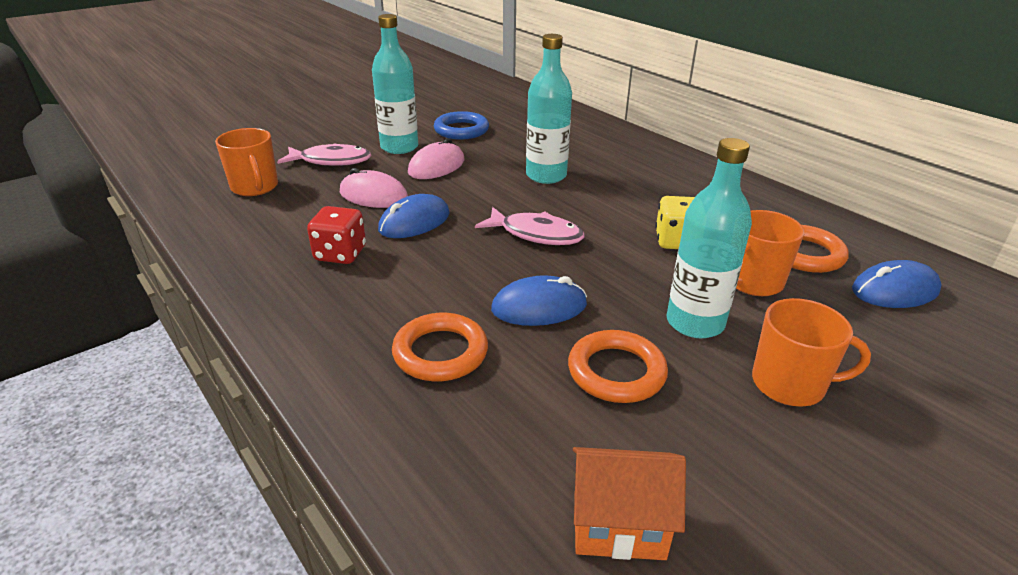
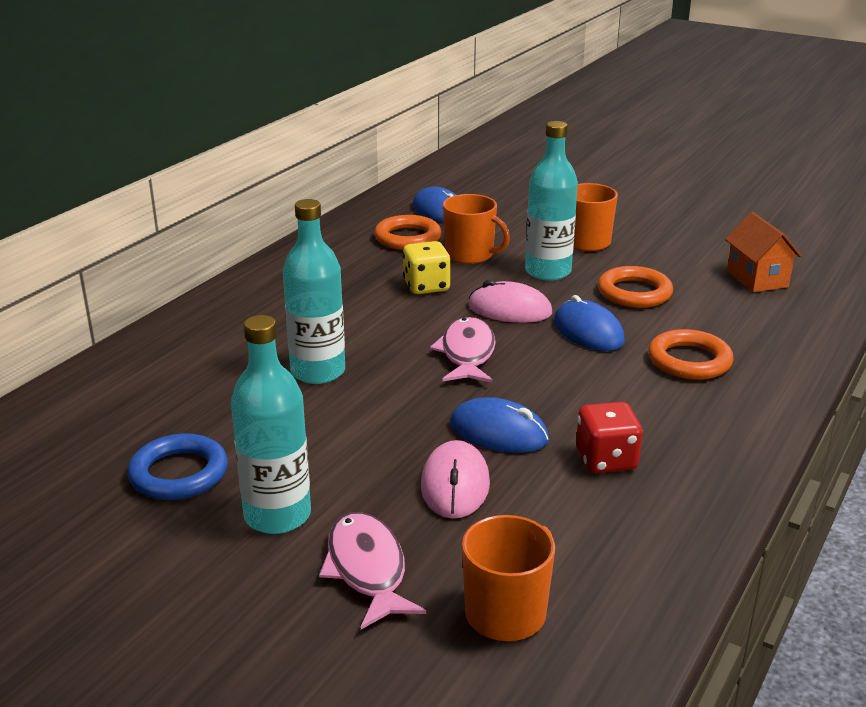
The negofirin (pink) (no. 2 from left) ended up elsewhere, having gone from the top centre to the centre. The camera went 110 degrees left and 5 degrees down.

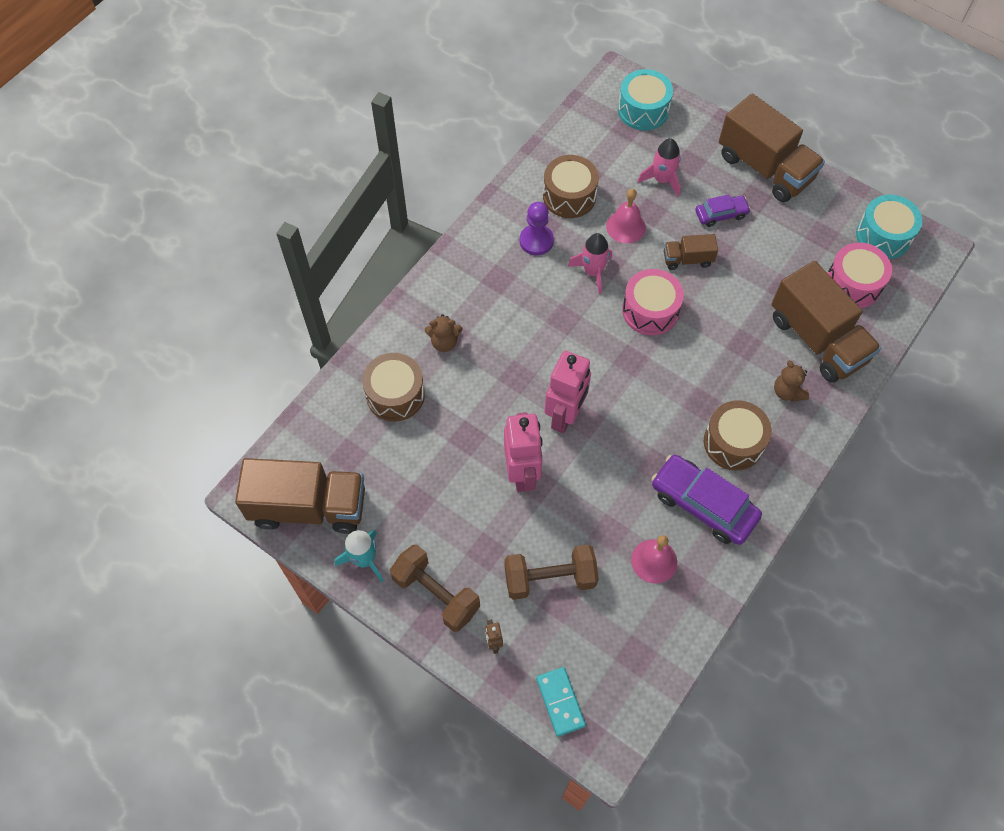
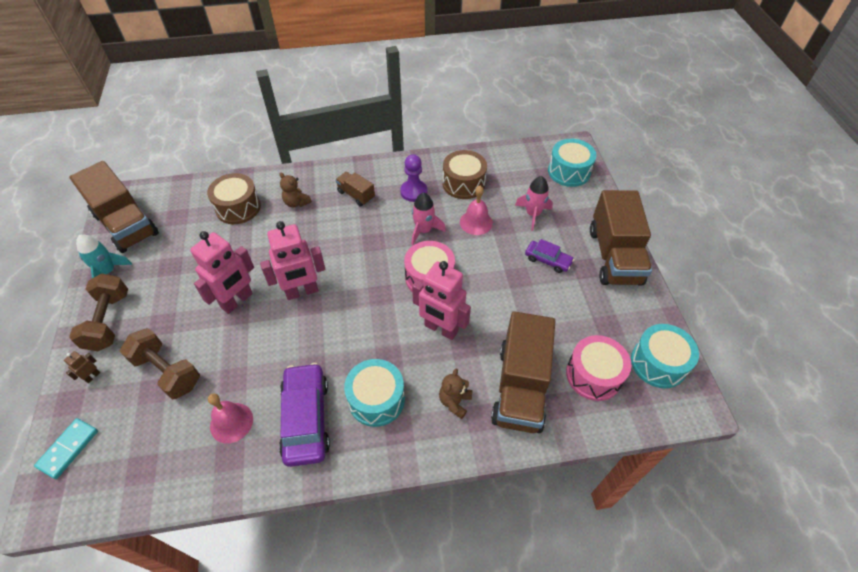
The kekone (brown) (no. 2 from left) ended up elsewhere, having gone from the top right to the top centre. What was the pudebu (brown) (no. 3 from left) at the middle right turned into the pudebu (turquoise) (no. 1 from left) at the bottom centre. The second view gained the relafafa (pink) (no. 3 from left) at the centre. The camera went 45 degrees right and 10 degrees down.

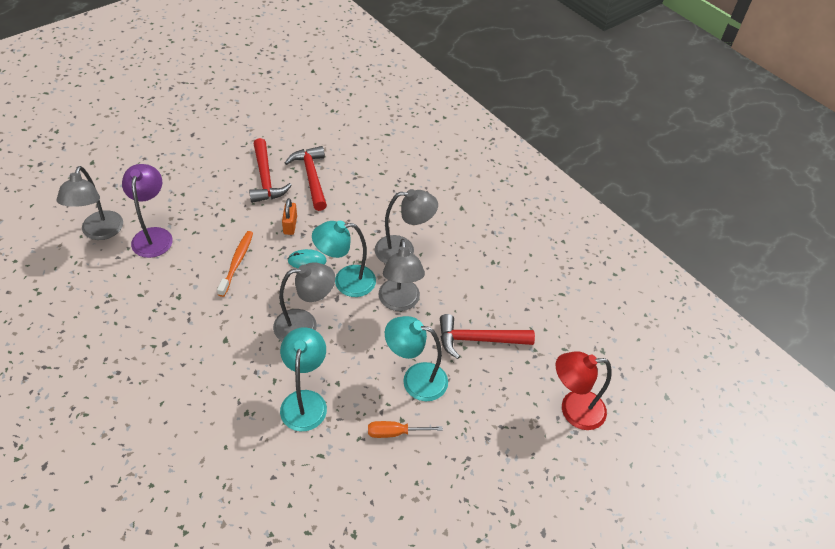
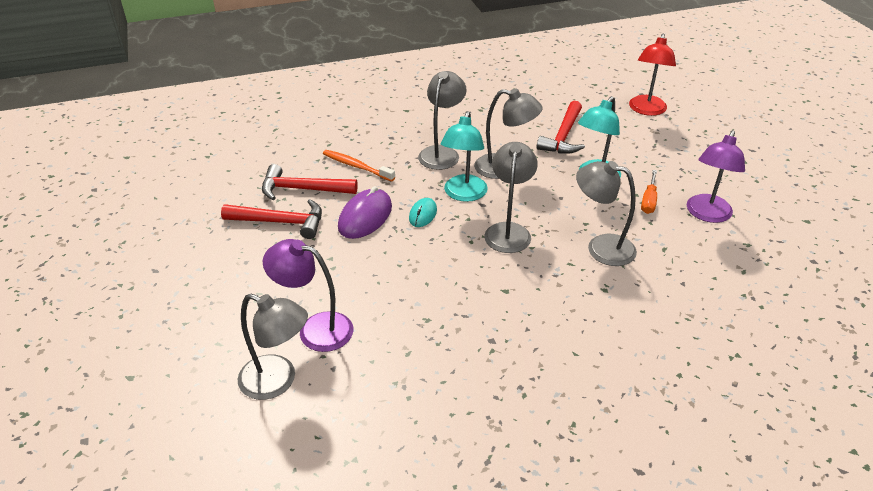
The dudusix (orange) ended up elsewhere, having gone from the middle left to the centre. Where the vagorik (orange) stood at the centre, the negofirin (purple) came to stand at the centre. What was the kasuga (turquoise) (no. 1 from left) at the bottom centre turned into the kasuga (grey) (no. 5 from left) at the middle right. The second view gained the kasuga (purple) (no. 2 from left) at the middle right. The camera went 65 degrees left and 10 degrees down.

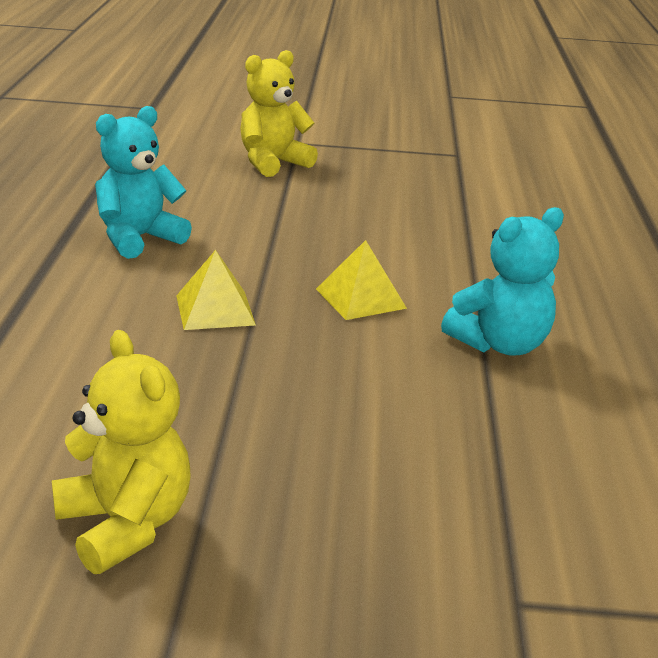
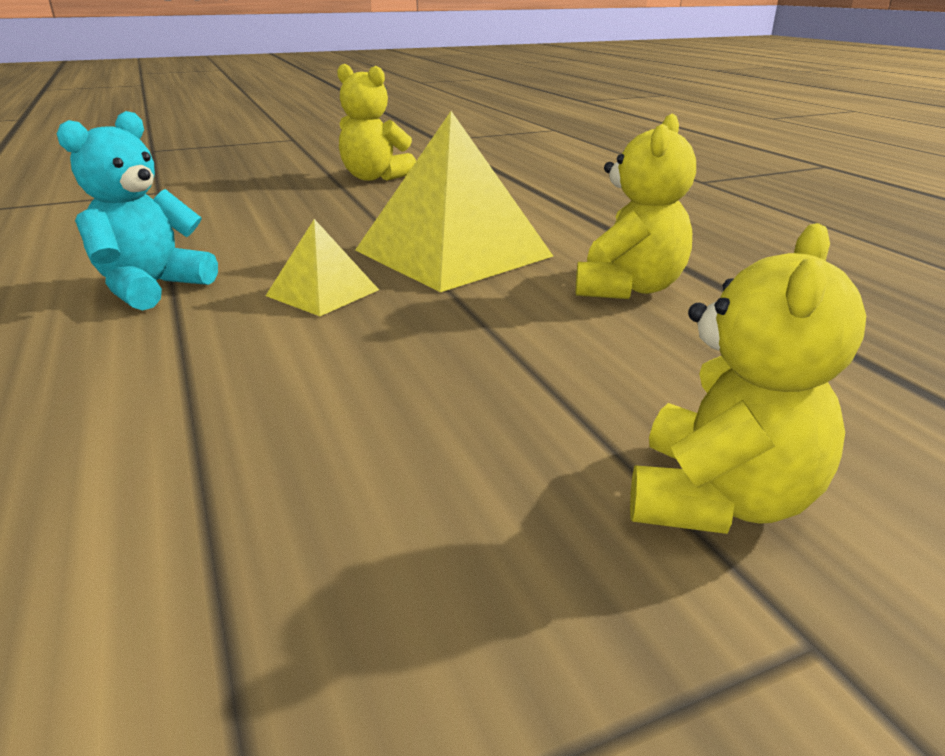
The size of the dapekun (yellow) (no. 1 from left in the first image) at the middle left changed by a factor of 2.04. What was the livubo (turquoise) (no. 1 from left) at the top left turned into the livubo (yellow) (no. 2 from left) at the top right. The camera went 155 degrees right and 0 degrees up.

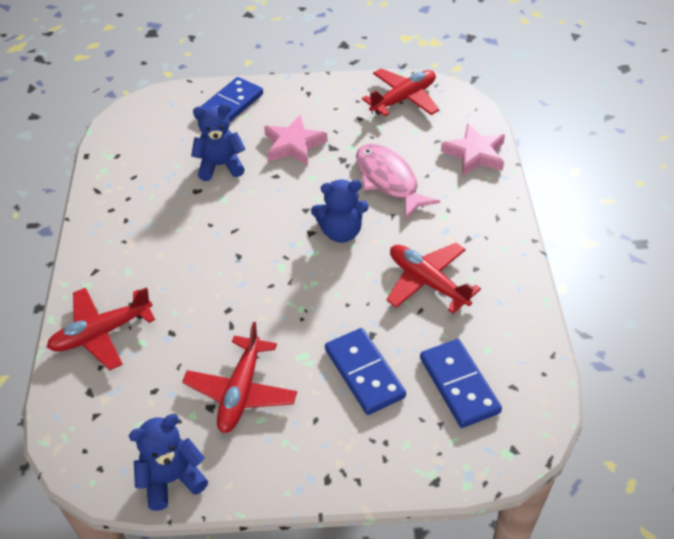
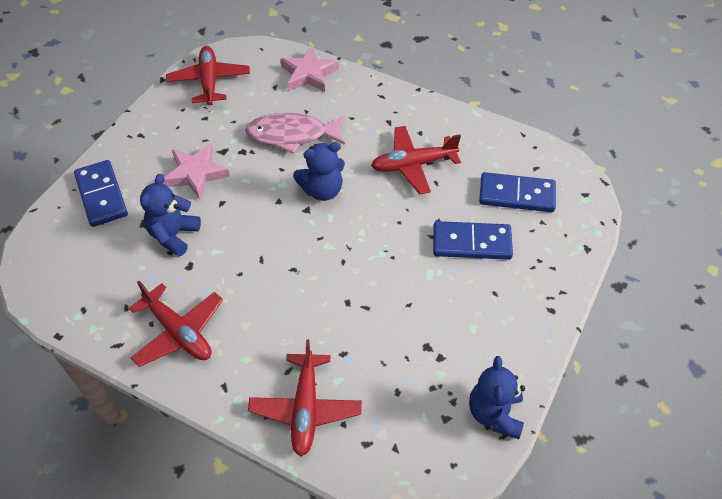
The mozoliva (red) (no. 2 from left in the first image) ended up elsewhere, having gone from the bottom centre to the middle left. The livubo (blue) (no. 3 from left in the first image) at the centre ended up facing another way, 45 degrees clockwise from before. The camera went 60 degrees left and 5 degrees up.

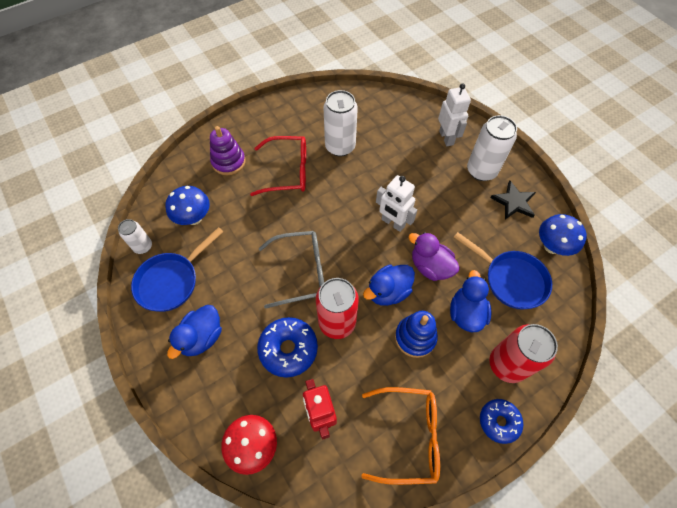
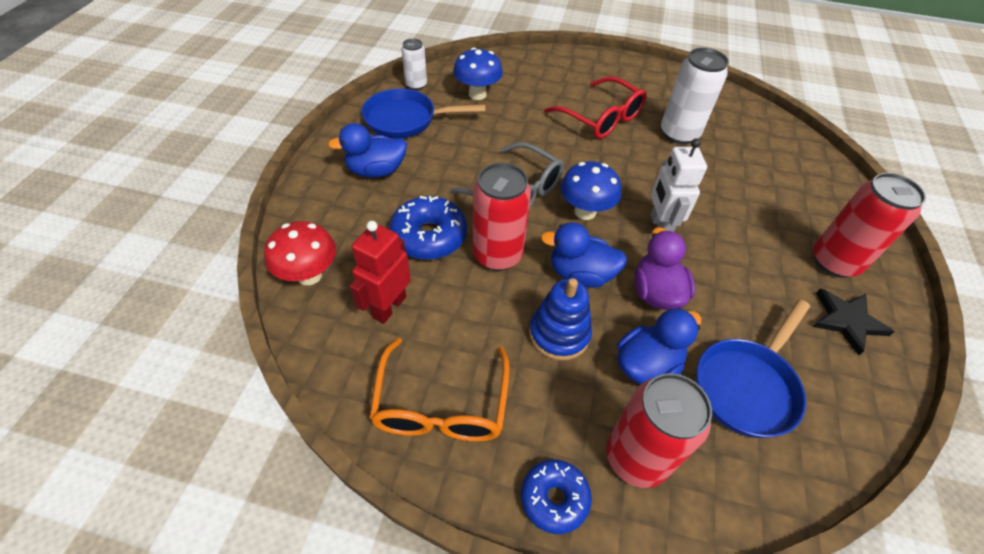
The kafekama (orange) at the bottom centre ended up facing another way, 45 degrees clockwise from before. The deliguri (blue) (no. 2 from left) ended up elsewhere, having gone from the middle right to the centre. The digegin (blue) (no. 2 from left) at the middle right ended up facing another way, 45 degrees clockwise from before. What was the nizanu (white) (no. 3 from left) at the top right turned into the nizanu (red) (no. 3 from left) at the middle right. The second view lost the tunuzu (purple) at the top centre. The second view lost the relafafa (white) (no. 2 from left) at the top right. The camera went 45 degrees right and 10 degrees down.

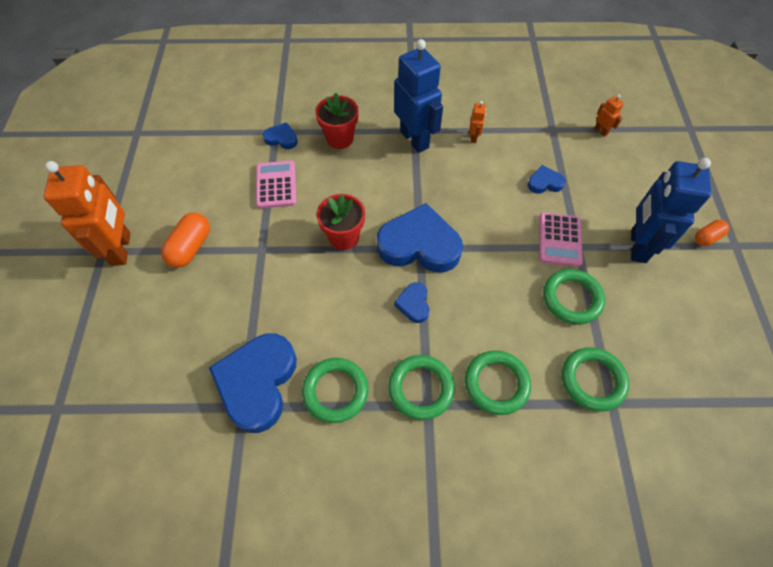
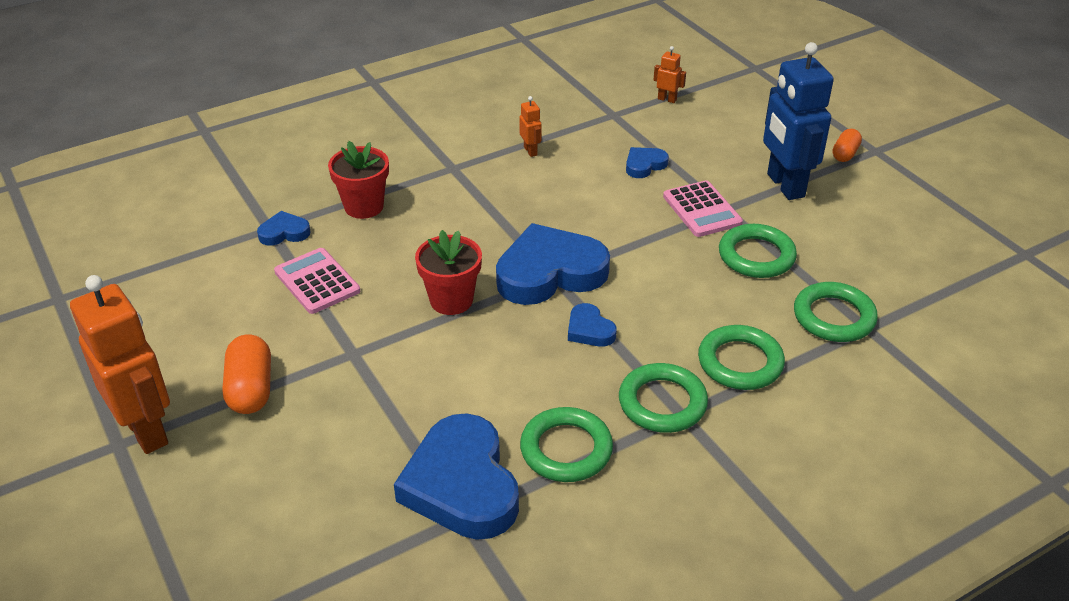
The second view lost the relafafa (blue) (no. 1 from left) at the top centre. The camera went 30 degrees left and 20 degrees down.

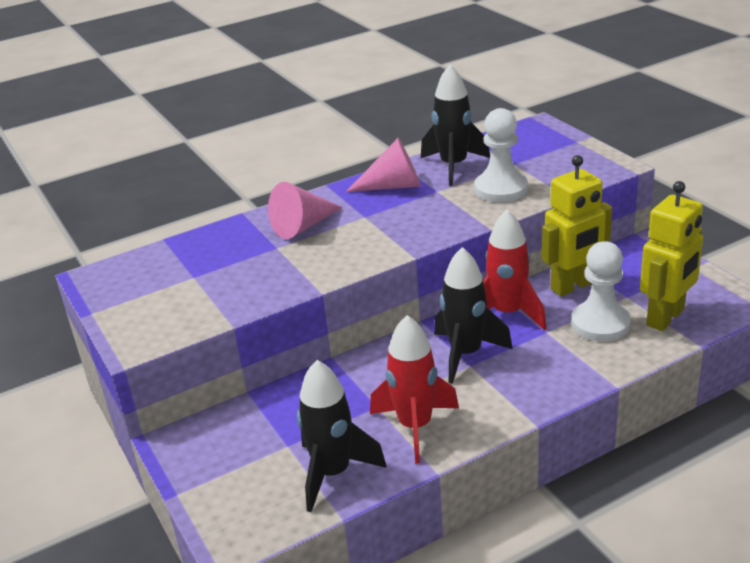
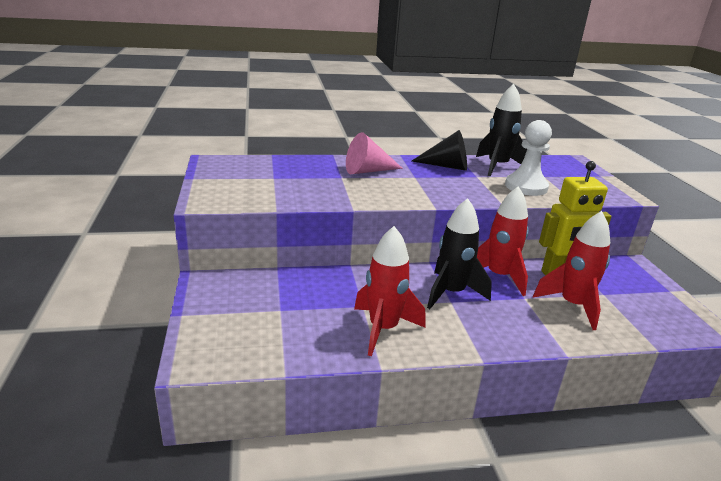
What was the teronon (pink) (no. 2 from left) at the top centre turned into the teronon (black) at the top centre. Where the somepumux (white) (no. 2 from left) stood at the middle right, the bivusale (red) (no. 3 from left) came to stand at the middle right. The second view lost the bivusale (black) (no. 1 from left) at the bottom centre. The second view lost the relafafa (yellow) (no. 2 from left) at the middle right. The camera went 15 degrees right and 5 degrees down.

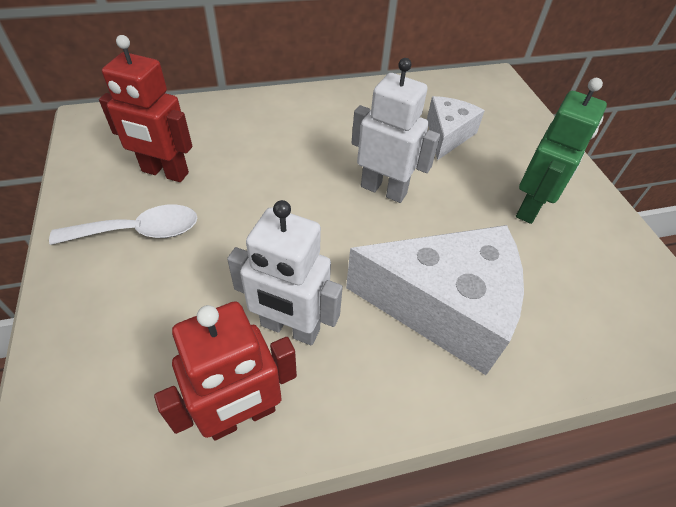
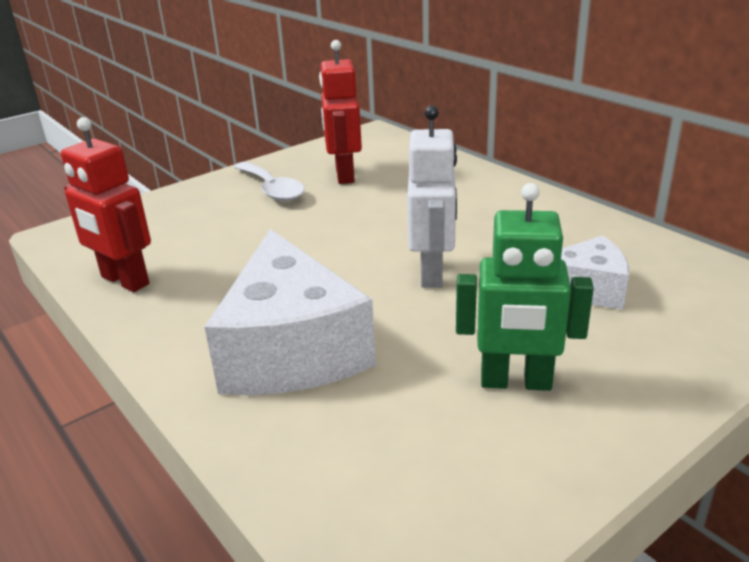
The second view lost the relafafa (white) (no. 1 from left) at the centre. The camera went 70 degrees right and 20 degrees down.

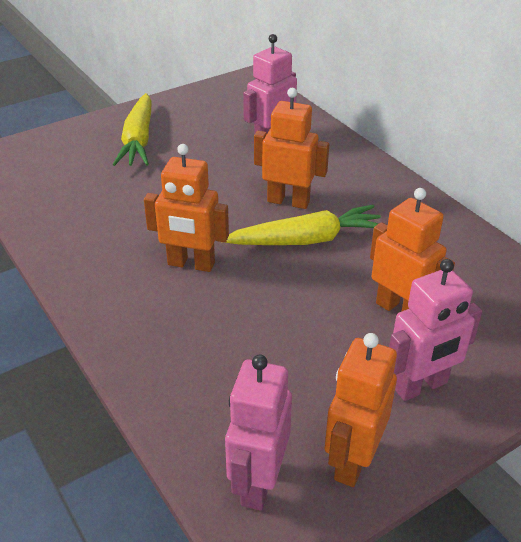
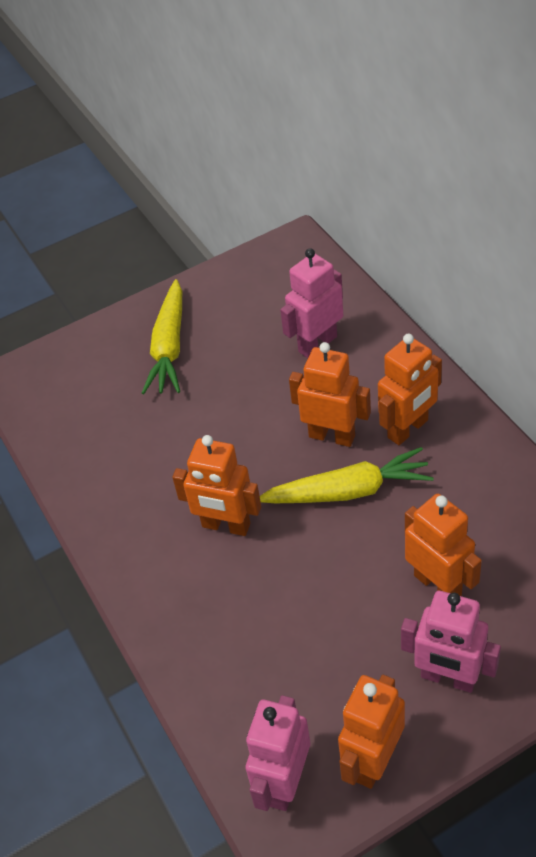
The second view gained the relafafa (orange) (no. 4 from left) at the middle right. The relafafa (pink) (no. 3 from left) at the middle right ended up facing another way, 45 degrees clockwise from before. The camera went 10 degrees right and 10 degrees up.

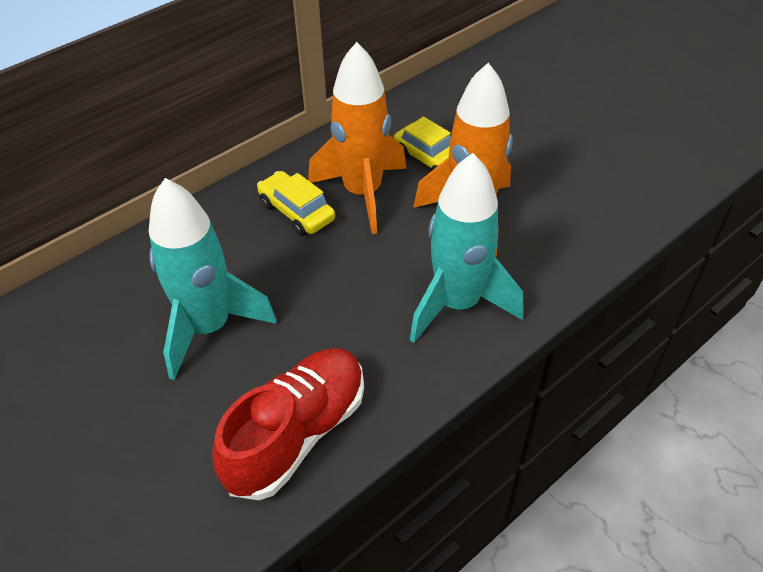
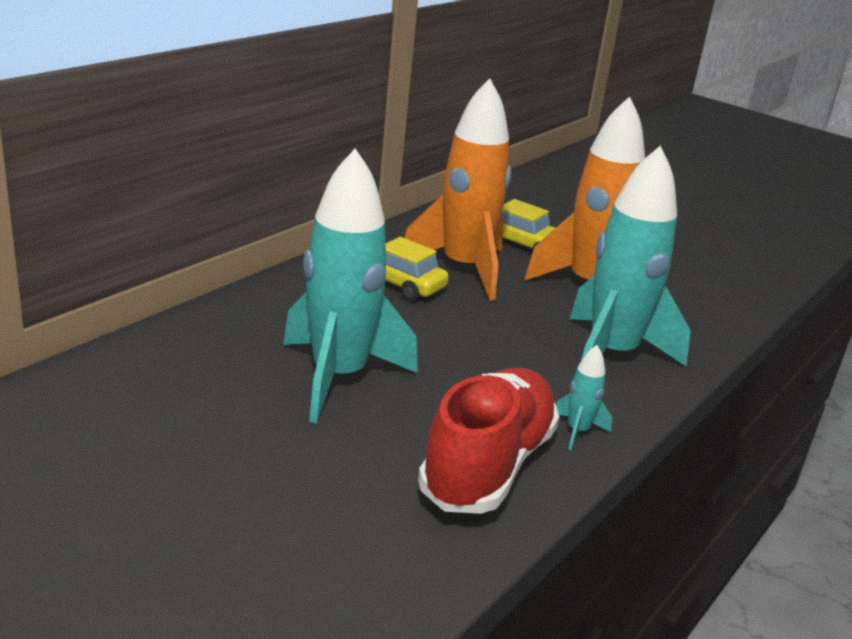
The second view gained the bivusale (turquoise) (no. 2 from left) at the middle right. The camera went 15 degrees left and 20 degrees down.

